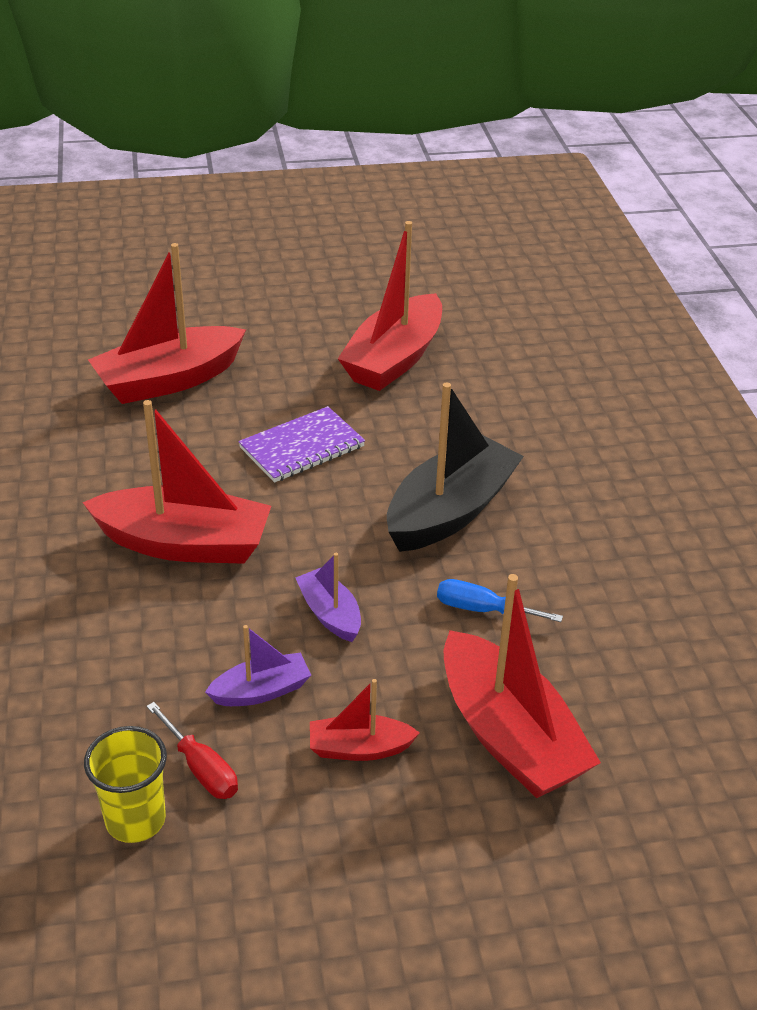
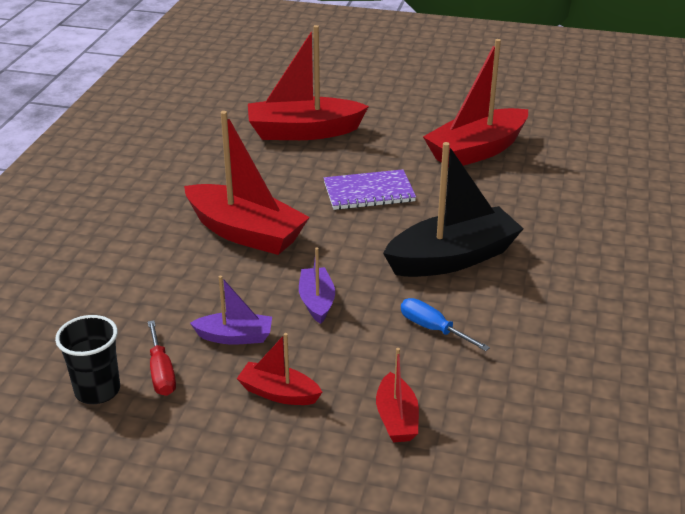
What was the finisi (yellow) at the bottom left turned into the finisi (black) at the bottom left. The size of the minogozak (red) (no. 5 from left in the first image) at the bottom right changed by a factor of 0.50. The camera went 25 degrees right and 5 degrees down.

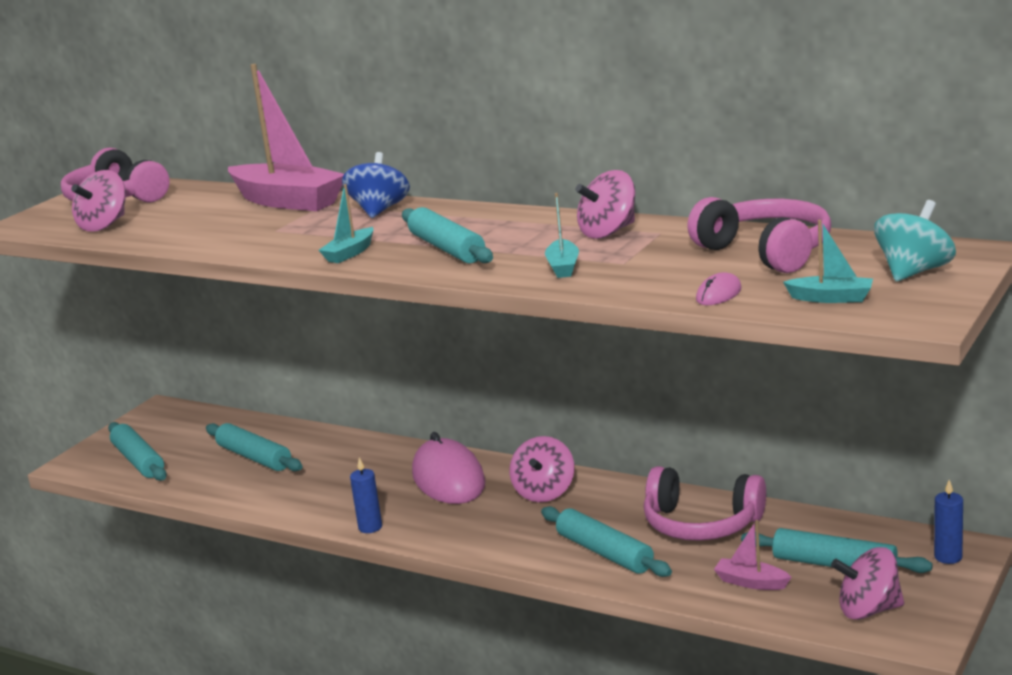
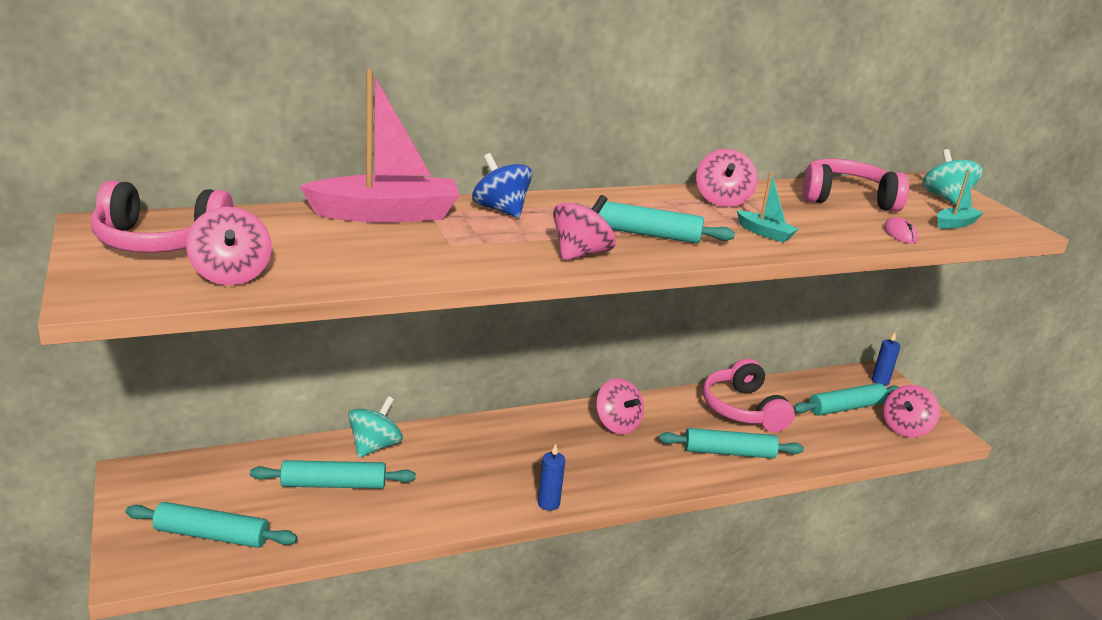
The second view gained the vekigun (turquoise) (no. 1 from left) at the bottom centre. Where the minogozak (turquoise) (no. 1 from left) stood at the top centre, the vekigun (pink) (no. 2 from left) came to stand at the centre. The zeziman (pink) (no. 2 from left) at the bottom right ended up facing another way, 105 degrees clockwise from before. The second view lost the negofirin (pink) (no. 1 from left) at the bottom centre. The second view lost the minogozak (pink) (no. 2 from left) at the bottom right. The camera went 55 degrees left and 5 degrees up.

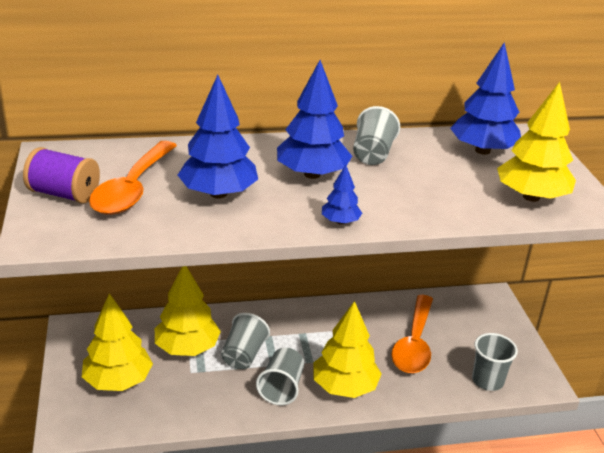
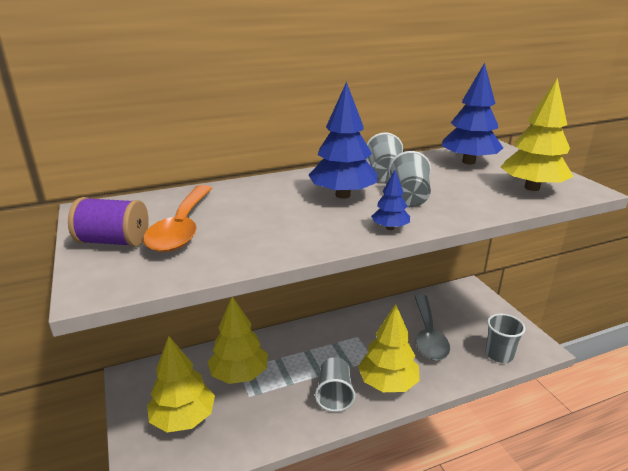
The finisi (grey) (no. 1 from left in the first image) ended up elsewhere, having gone from the bottom centre to the centre. What was the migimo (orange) (no. 2 from left) at the bottom right turned into the migimo (grey) at the bottom right. The second view lost the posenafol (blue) (no. 1 from left) at the top centre. The camera went 10 degrees left and 5 degrees down.

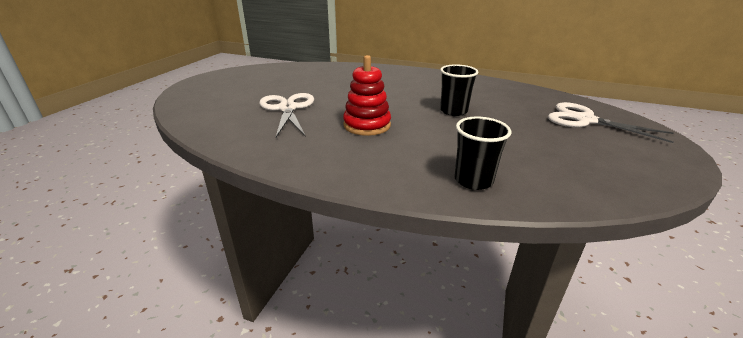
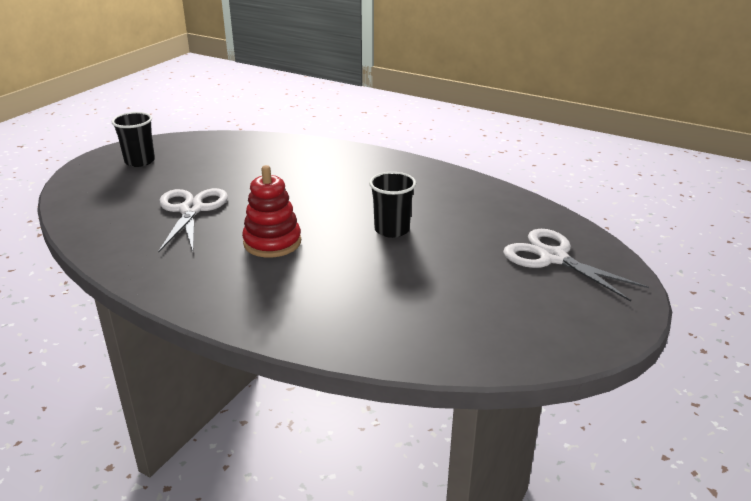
The finisi (black) (no. 2 from left in the first image) ended up elsewhere, having gone from the centre to the top left. The camera went 10 degrees right and 0 degrees up.

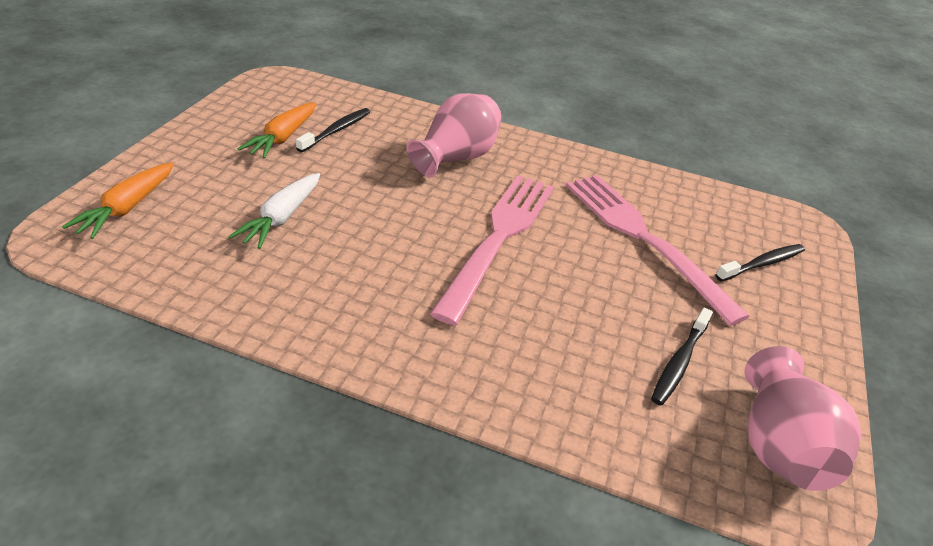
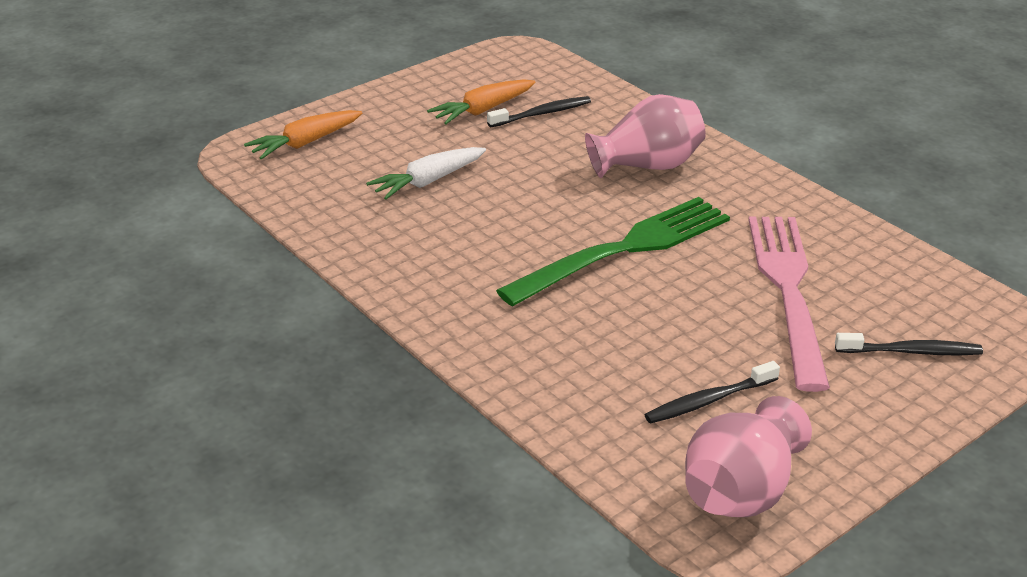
What was the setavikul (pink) (no. 1 from left) at the centre turned into the setavikul (green) at the centre. The camera went 35 degrees right and 5 degrees down.

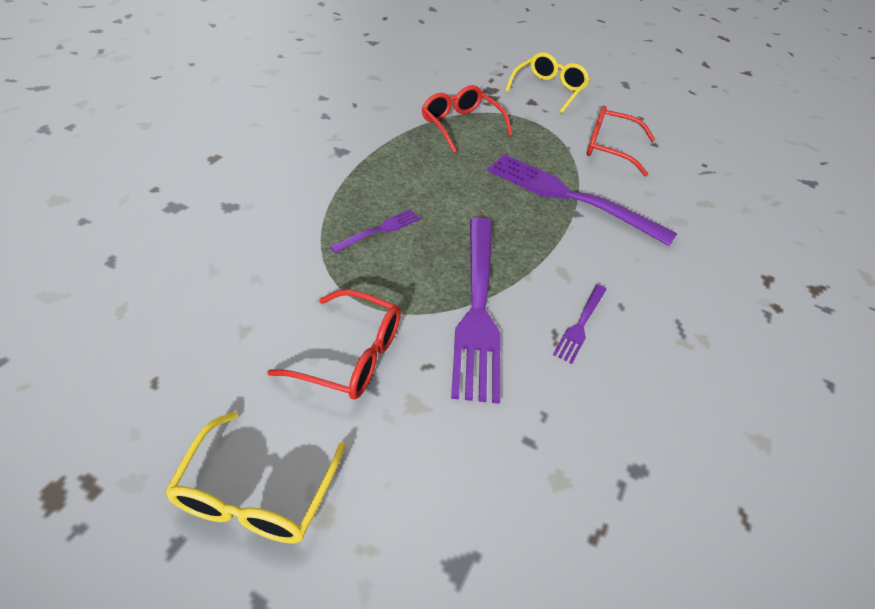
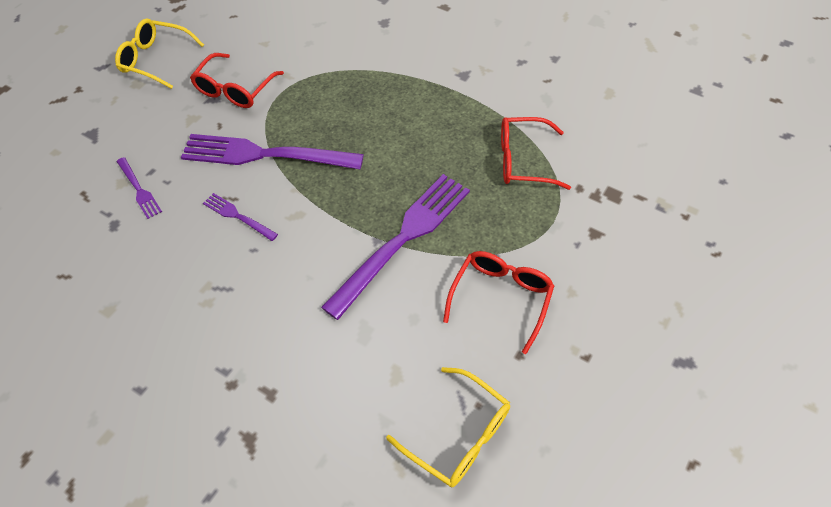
The setavikul (purple) (no. 1 from left) ended up elsewhere, having gone from the centre to the middle left. The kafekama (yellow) (no. 2 from left) ended up elsewhere, having gone from the top centre to the bottom centre. The kafekama (red) (no. 2 from left in the first image) at the top centre ended up facing another way, 150 degrees counterclockwise from before. The camera went 100 degrees right and 10 degrees up.

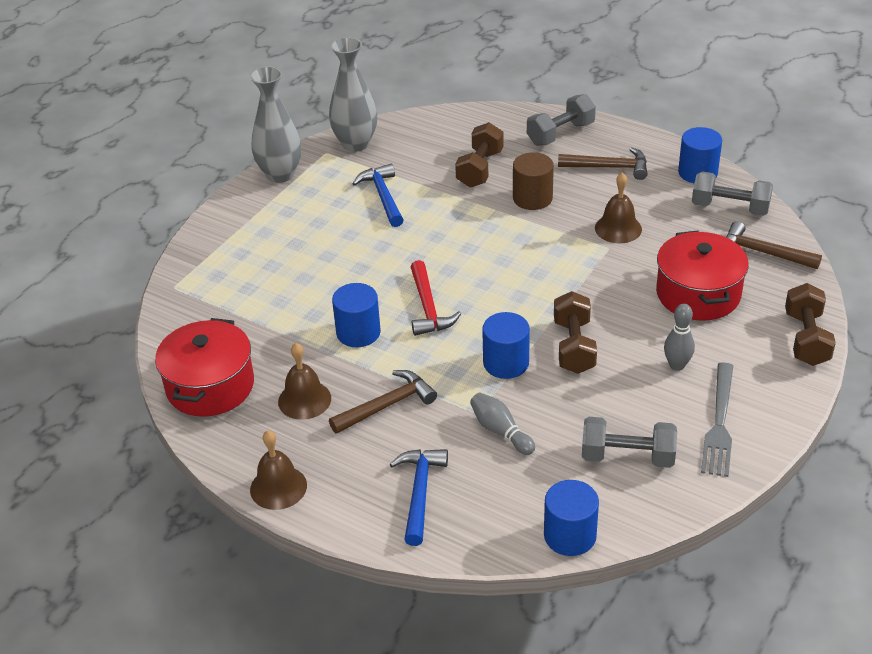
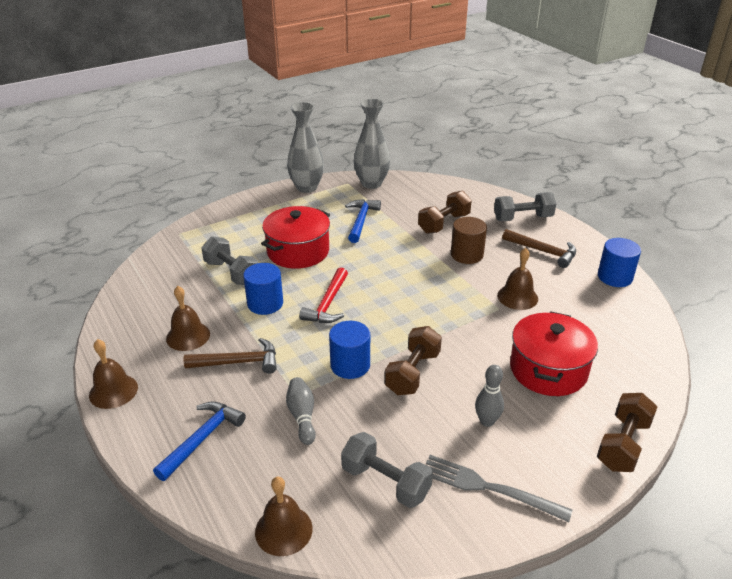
The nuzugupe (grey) (no. 3 from left in the first image) ended up elsewhere, having gone from the top right to the middle left. Where the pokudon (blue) (no. 3 from left) stood at the bottom centre, the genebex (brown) (no. 3 from left) came to stand at the bottom centre. The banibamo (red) (no. 1 from left) ended up elsewhere, having gone from the middle left to the centre. The setavikul (grey) at the middle right ended up facing another way, 75 degrees clockwise from before. The second view lost the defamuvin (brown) (no. 3 from left) at the middle right. The camera went 25 degrees right and 5 degrees down.

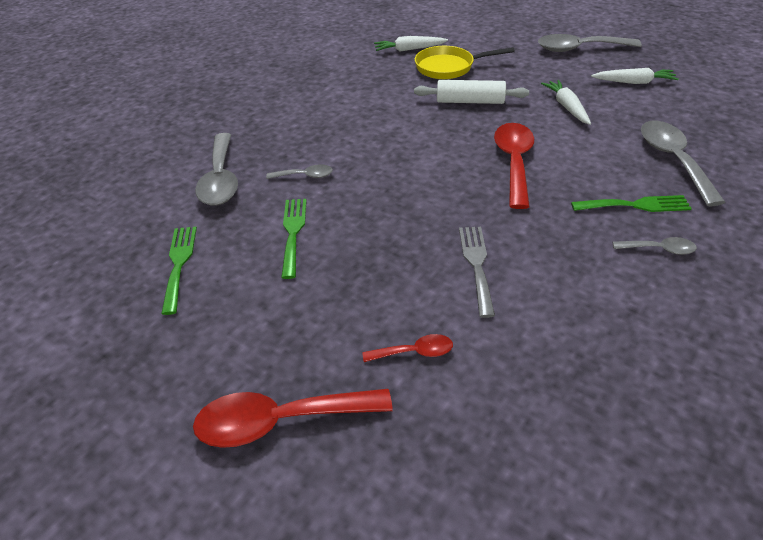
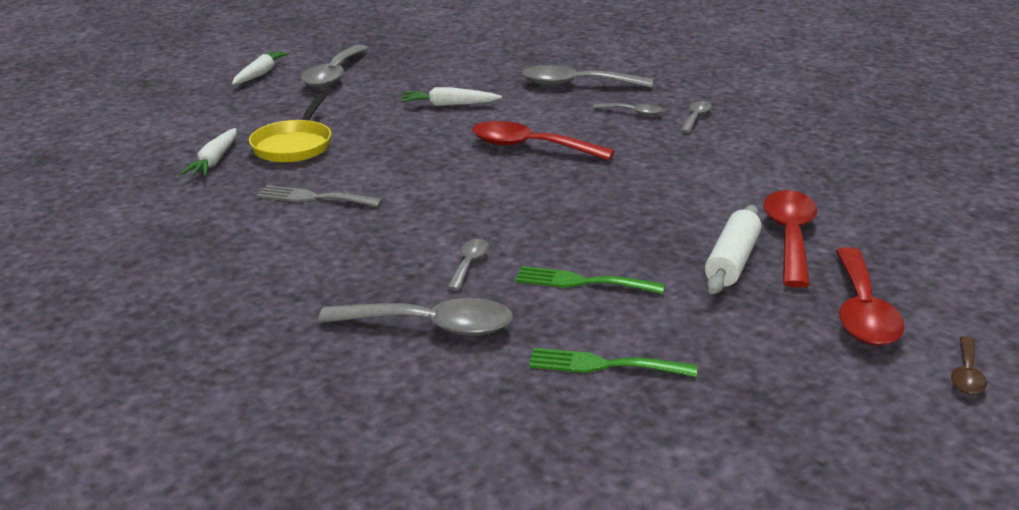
The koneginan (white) (no. 3 from left in the first image) ended up elsewhere, having gone from the top right to the top left. The setavikul (grey) ended up elsewhere, having gone from the centre to the middle left. Where the setavikul (green) (no. 3 from left) stood at the middle right, the migimo (grey) (no. 5 from left) came to stand at the top centre. The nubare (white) ended up elsewhere, having gone from the top centre to the middle right. The size of the migimo (red) (no. 2 from left) at the centre changed by a factor of 1.97. The second view gained the migimo (brown) at the bottom right. The camera went 75 degrees left and 15 degrees down.

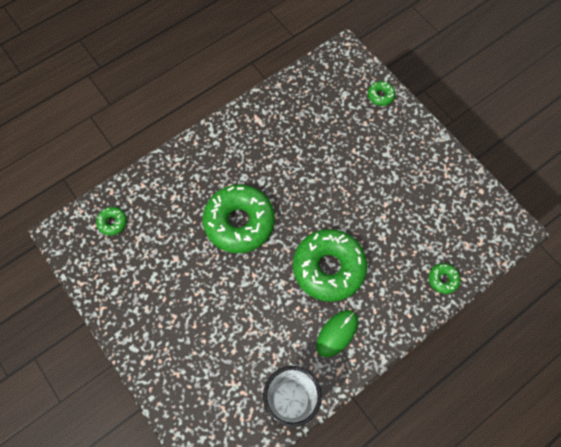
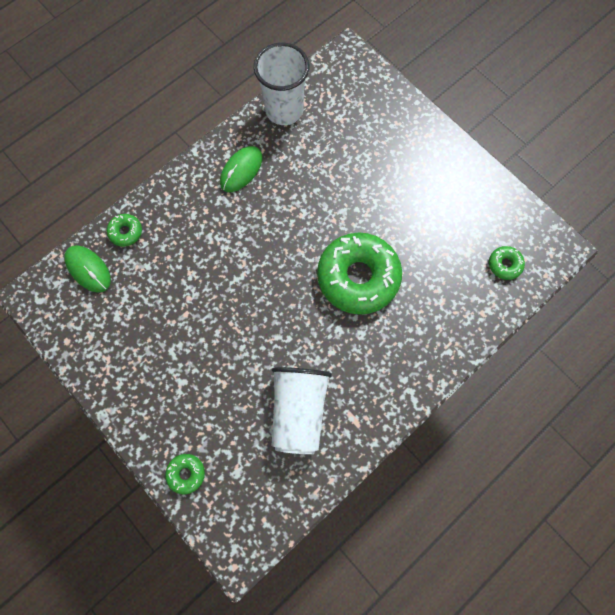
The second view gained the negofirin (green) (no. 1 from left) at the middle left. The second view gained the finisi (white) (no. 2 from left) at the bottom centre. The second view lost the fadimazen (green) (no. 3 from left) at the centre. The camera went 175 degrees right and 5 degrees up.

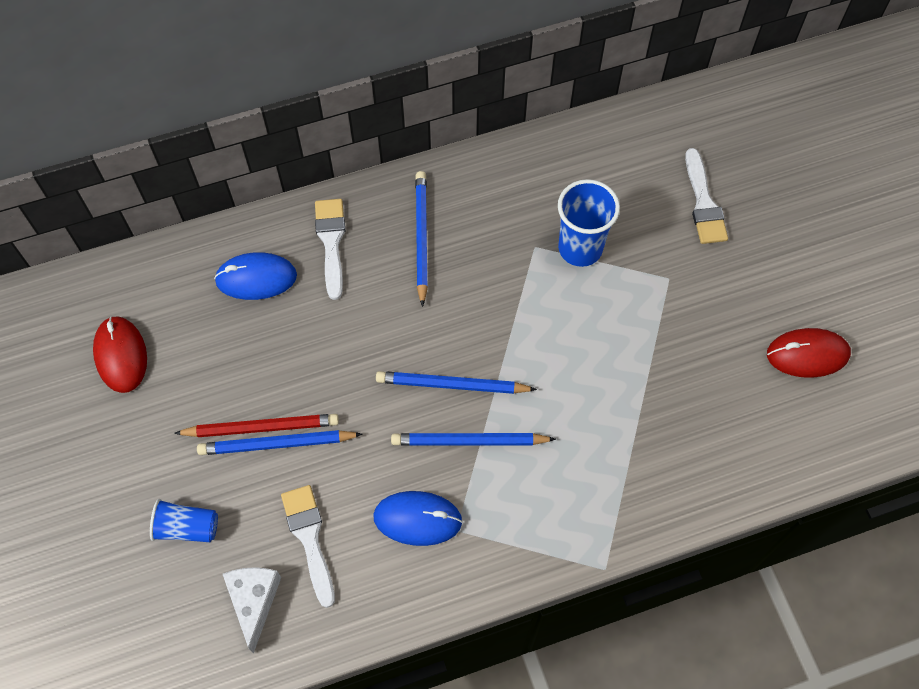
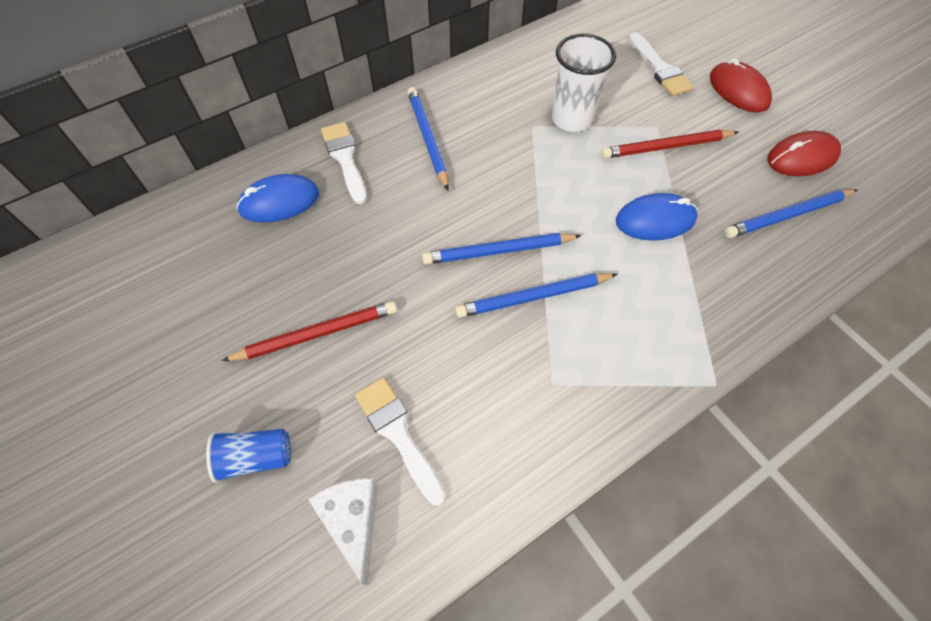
What was the finisi (blue) (no. 2 from left) at the top centre turned into the finisi (white) at the top centre. The second view gained the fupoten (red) (no. 2 from left) at the top right. The negofirin (blue) (no. 2 from left) ended up elsewhere, having gone from the bottom centre to the middle right. The negofirin (red) (no. 1 from left) ended up elsewhere, having gone from the middle left to the top right. The fupoten (blue) (no. 1 from left in the first image) ended up elsewhere, having gone from the middle left to the middle right. The camera went 15 degrees left and 5 degrees down.

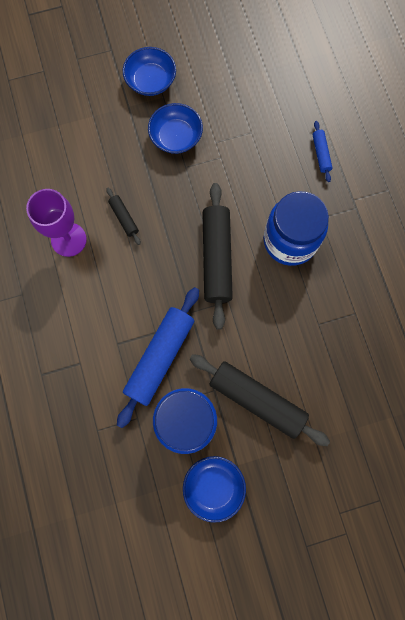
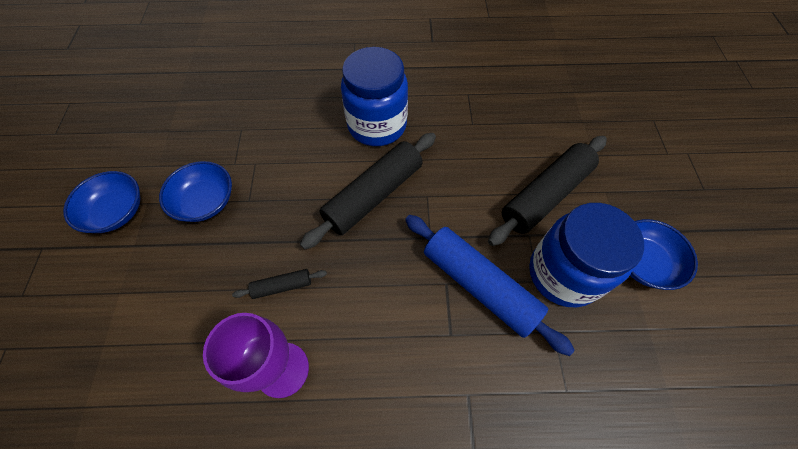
The nubare (black) (no. 2 from left) at the centre ended up facing another way, 60 degrees counterclockwise from before. The second view lost the nubare (blue) (no. 2 from left) at the top right. The camera went 75 degrees left and 15 degrees down.

